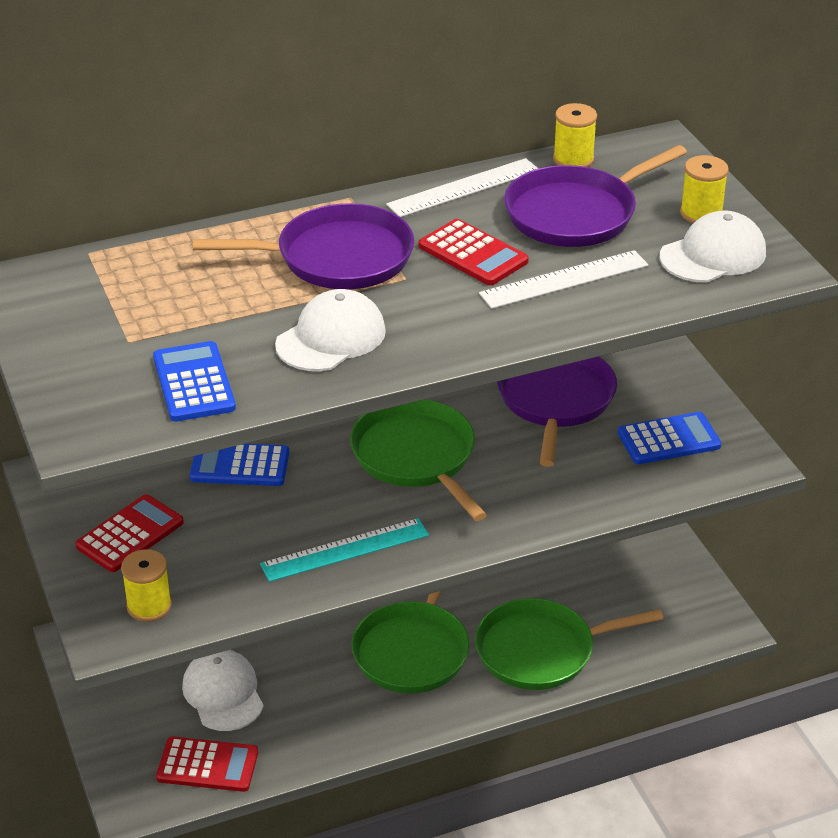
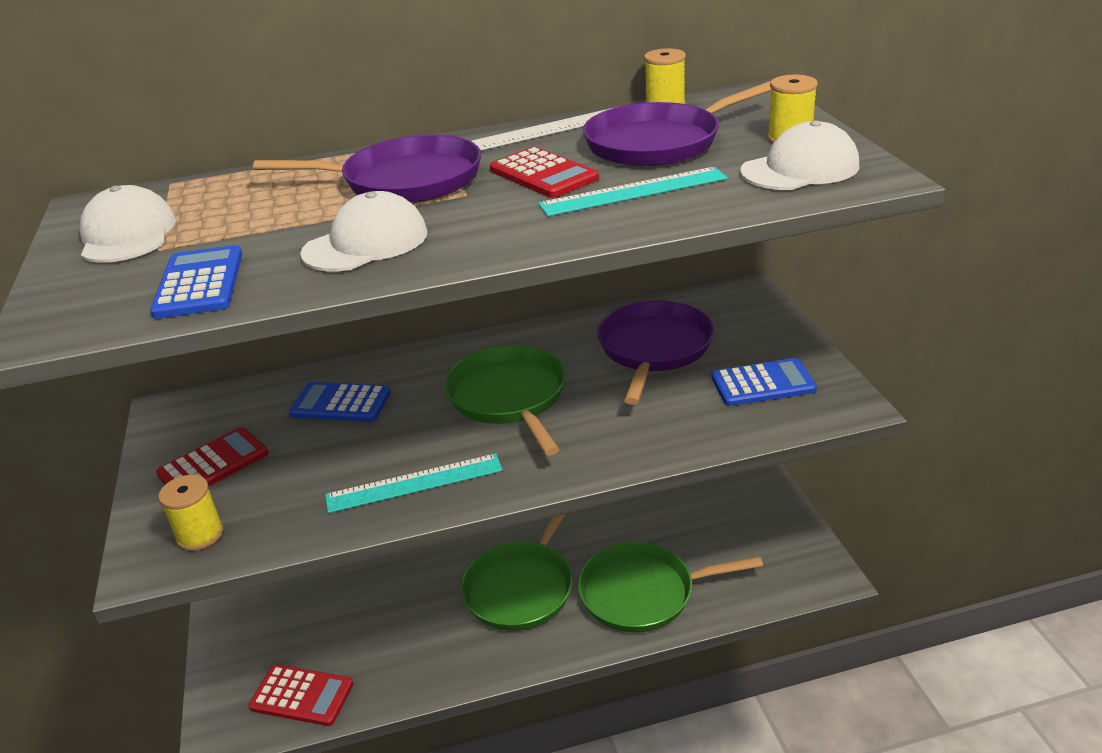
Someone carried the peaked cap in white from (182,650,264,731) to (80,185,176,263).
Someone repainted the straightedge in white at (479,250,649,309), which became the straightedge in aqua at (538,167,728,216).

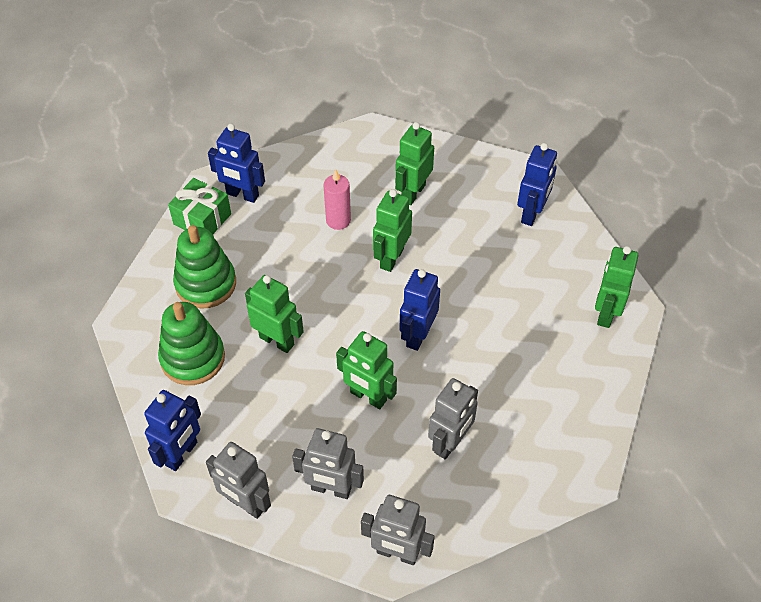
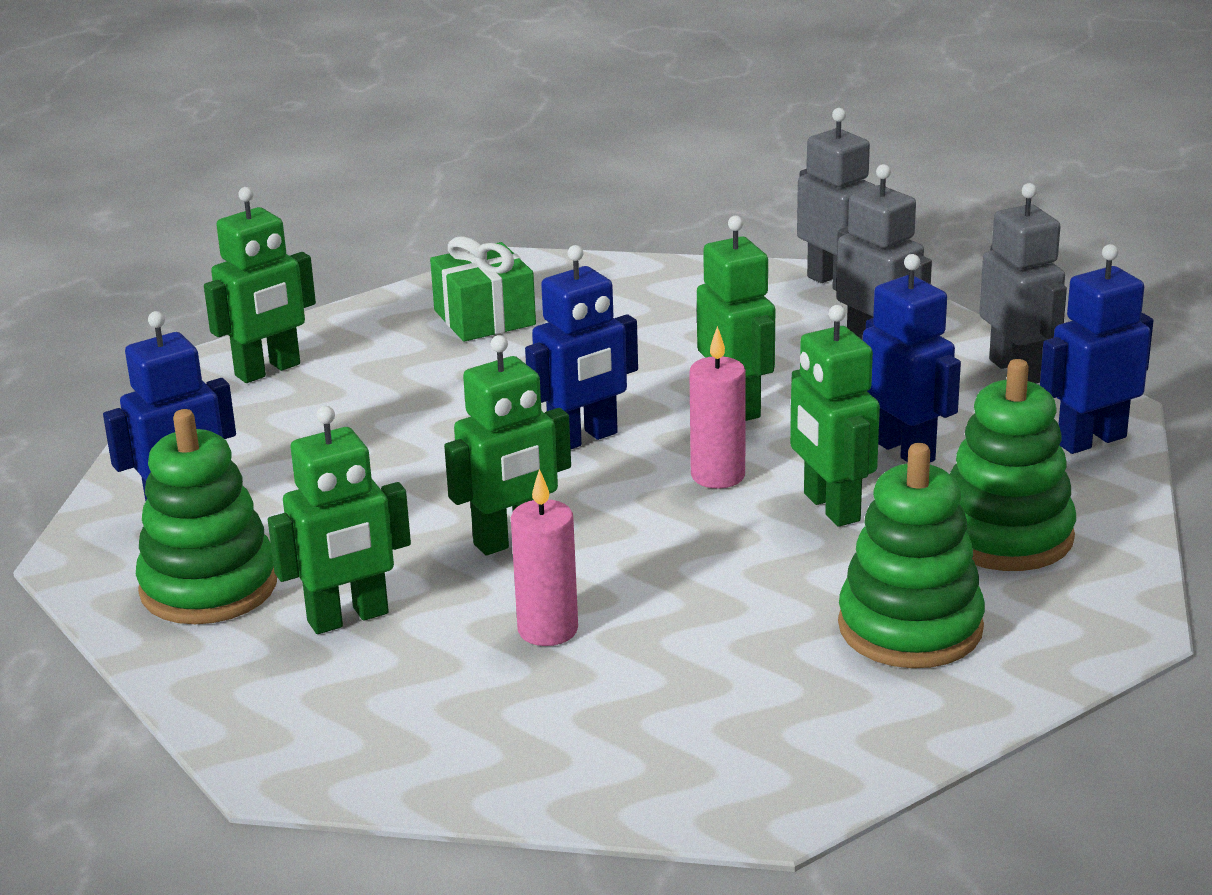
Someone carried the wrapped gift in green from (168,178,231,235) to (430,236,536,342).
Someone carried the robot in blue from (208,124,265,203) to (863,254,961,462).
Someone took away the robot in ash-grey at (428,378,478,459).
Someone put down the stacking rings in green at (136,409,277,624).
Someone put down the candle in rose-pink at (689,326,746,488).

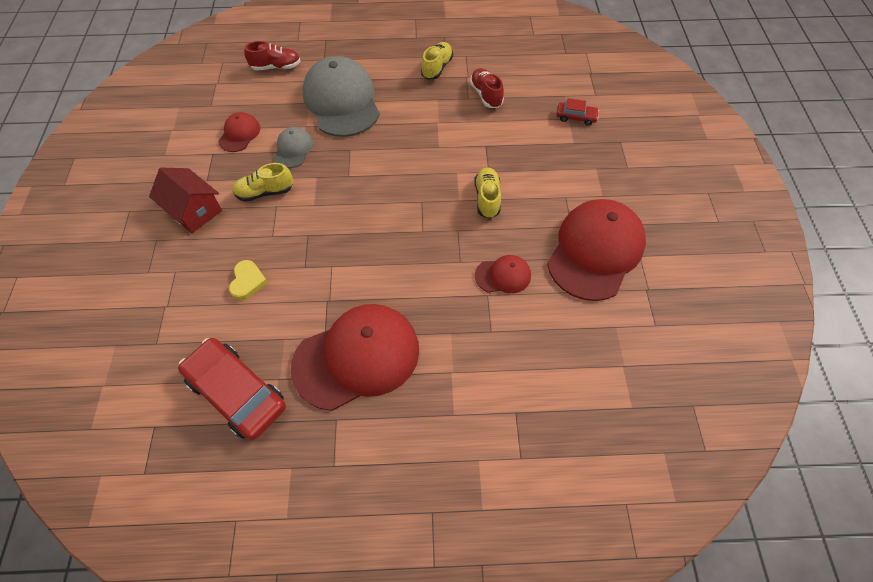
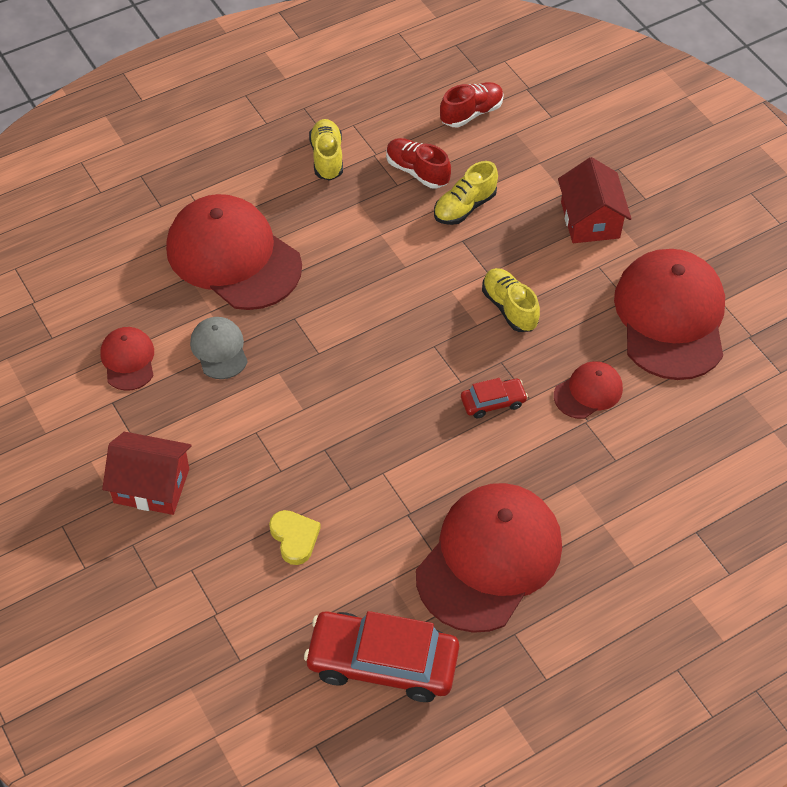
Someone carried the sneaker in golden from (232,163,293,202) to (434,161,498,225).
Someone carried the sneaker in scarlet from (244,41,301,71) to (440,82,504,127).
Someone repainted the peaked cap in ash-grey at (302,56,380,137), which became the peaked cap in scarlet at (166,194,302,310).
Someone carried the automobile in scarlet from (557,98,599,126) to (461,378,528,419).
Someone put down the cottage in scarlet at (558,157,632,243).

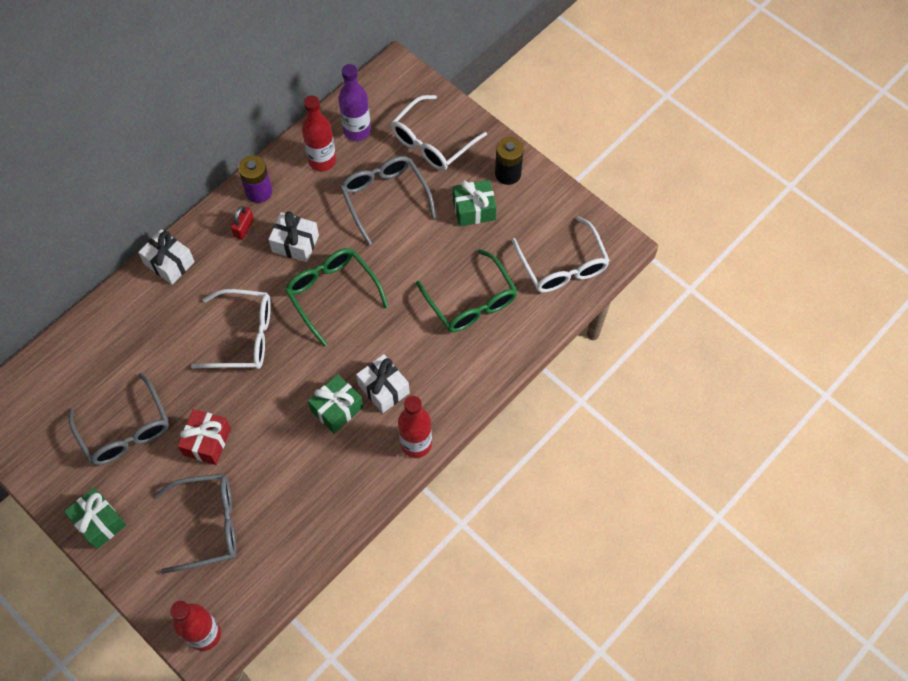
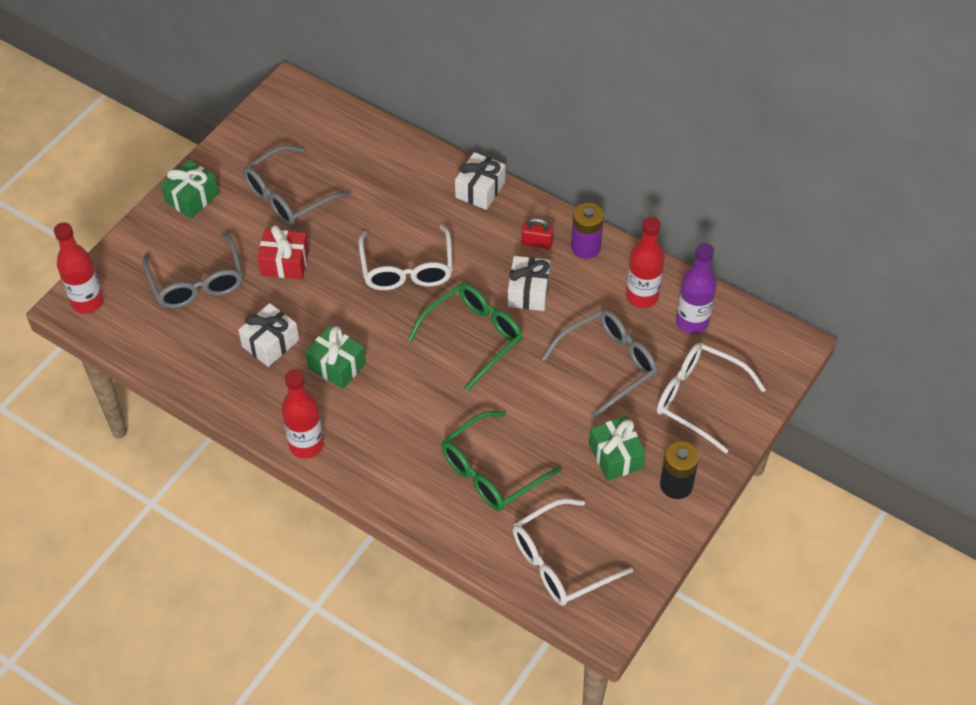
Someone carried the wrapped gift in white from (356,354,410,413) to (238,303,299,367).

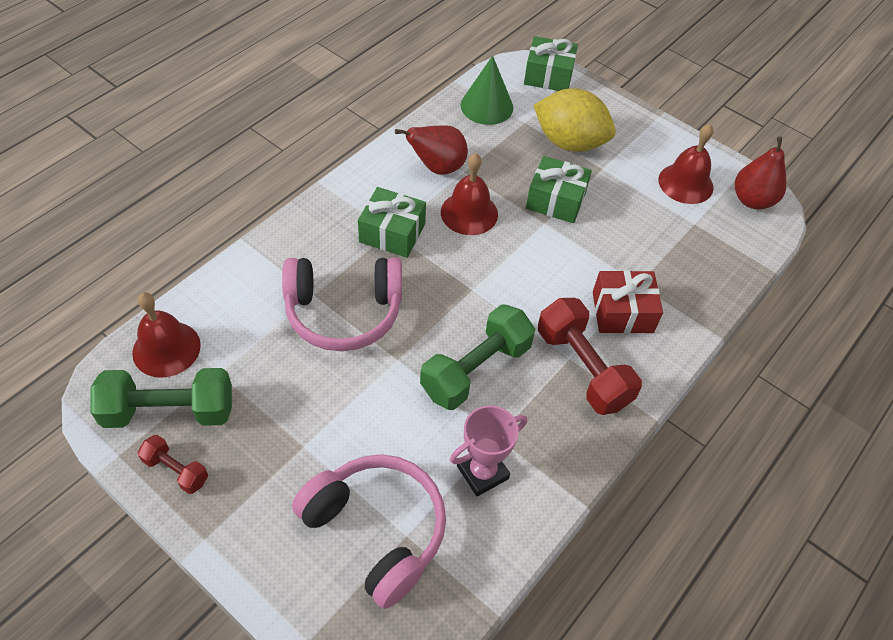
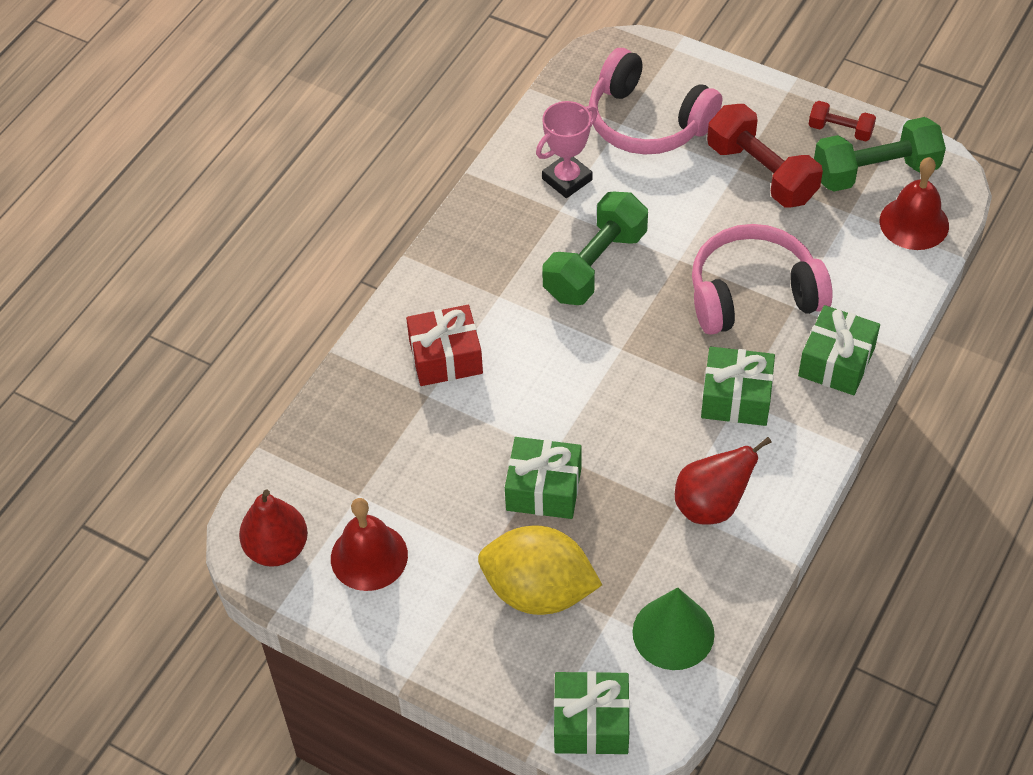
Someone took away the school bell in scarlet at (441,153,498,235).
Someone carried the dumbbell in scarlet from (538,298,642,415) to (707,104,823,207).
Someone put down the wrapped gift in green at (798,305,880,395).

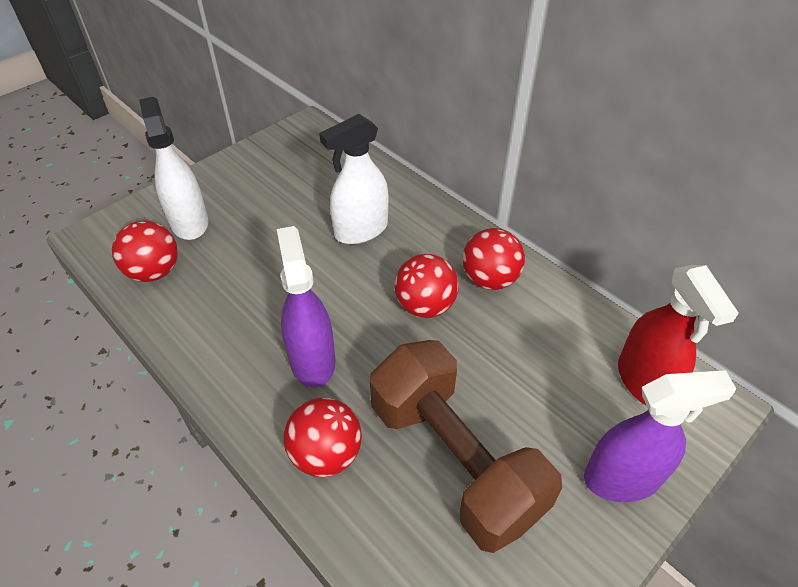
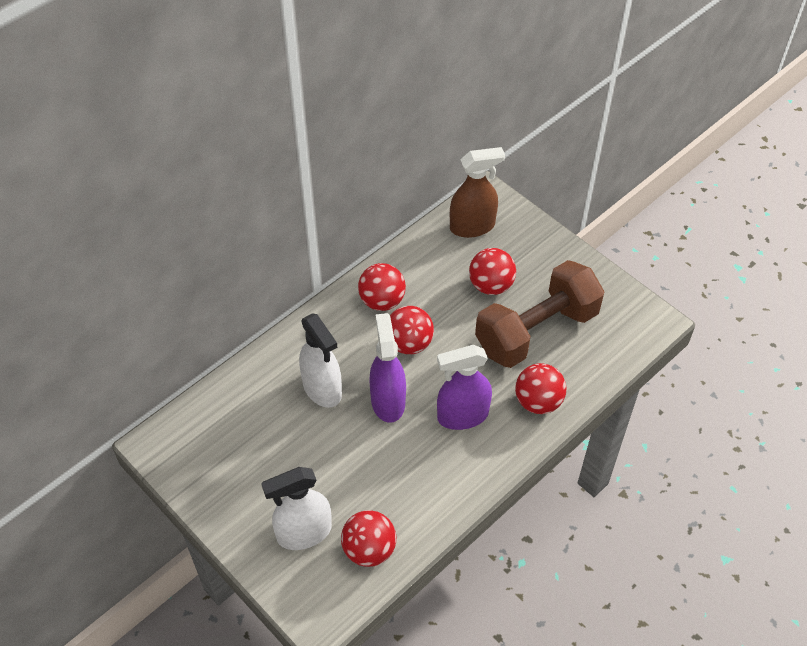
Someone carried the spray bottle in purple from (584,370,736,502) to (369,313,406,423).
Someone repainted the spray bottle in scarlet at (618,265,739,405), which became the spray bottle in russet at (450,147,505,238).
Someone put down the play ball in scarlet at (469,248,516,295).

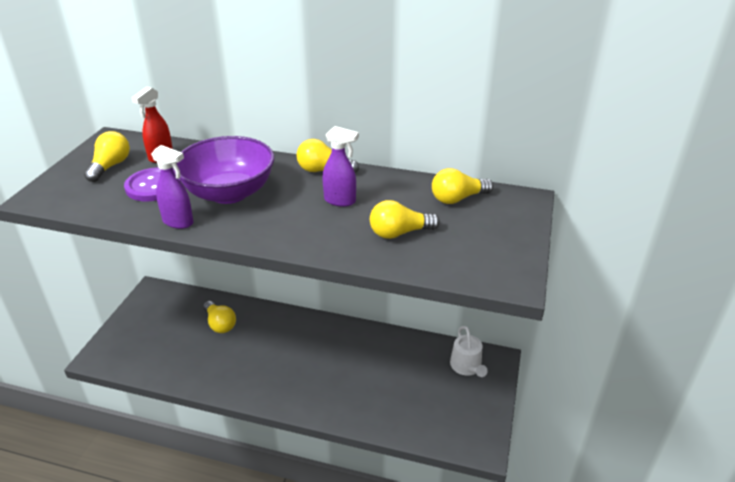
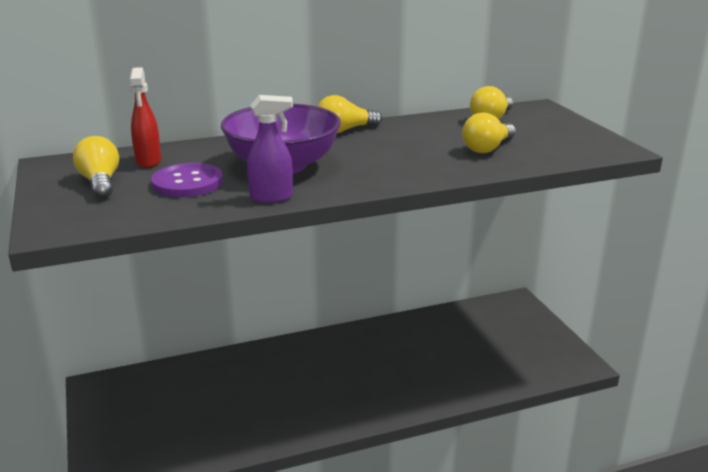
Someone took away the lightbulb in golden at (203,301,236,333).
Someone took away the spray bottle in purple at (322,126,359,207).
Someone took away the watering pot in white at (450,326,488,377).

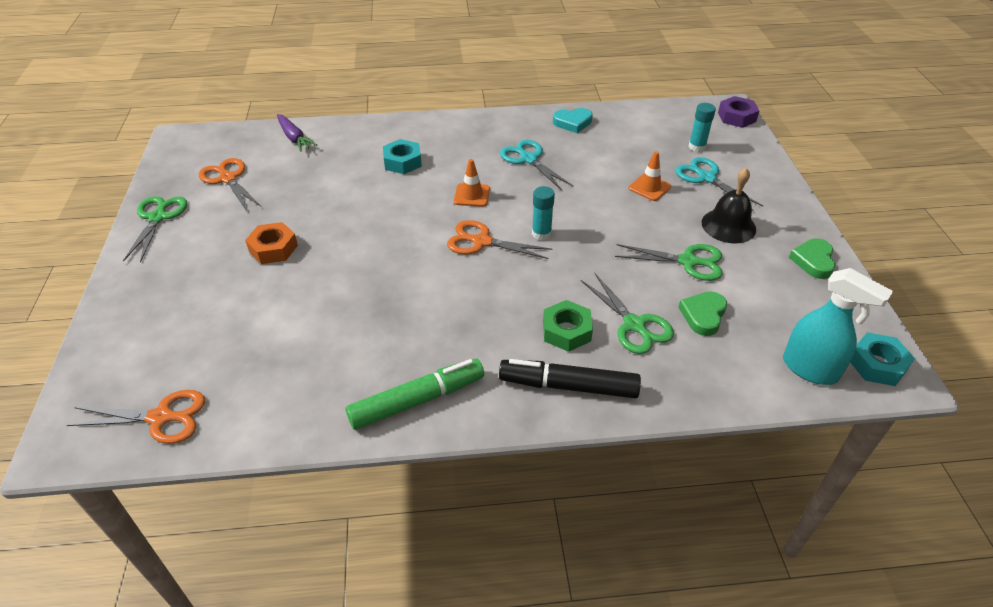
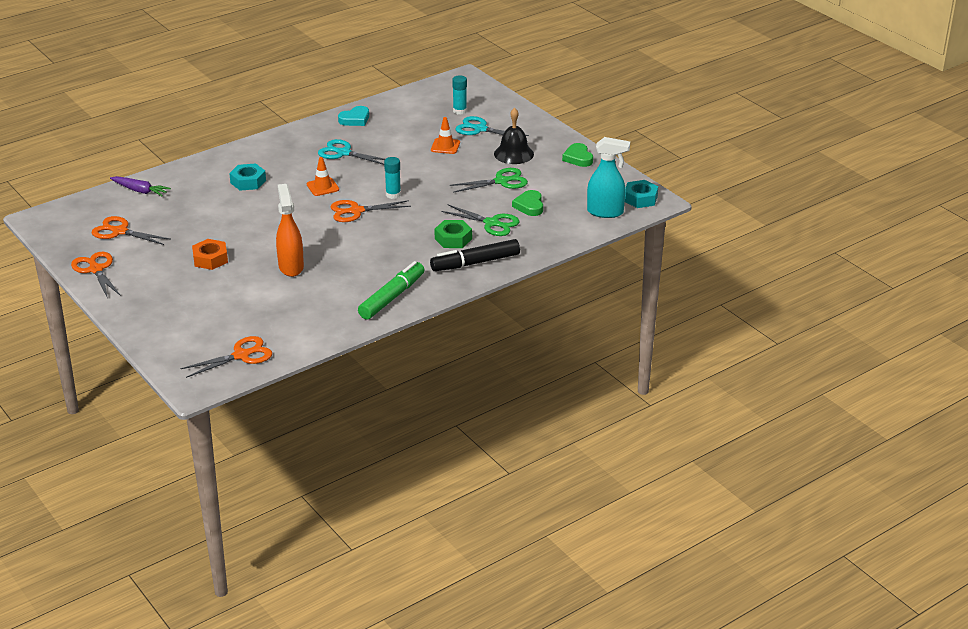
Someone repainted the pair of scissors in green at (123,196,188,263), which became the pair of scissors in orange-coloured at (71,252,121,299).
Someone took away the nut in purple at (718,96,760,128).
Someone put down the spray bottle in orange-coloured at (276,184,304,277).

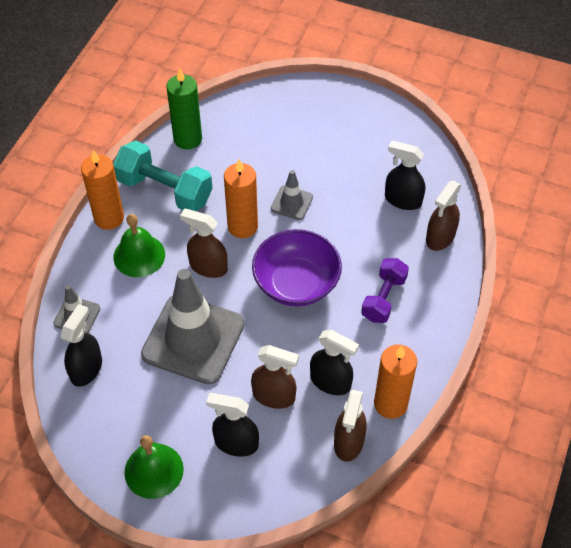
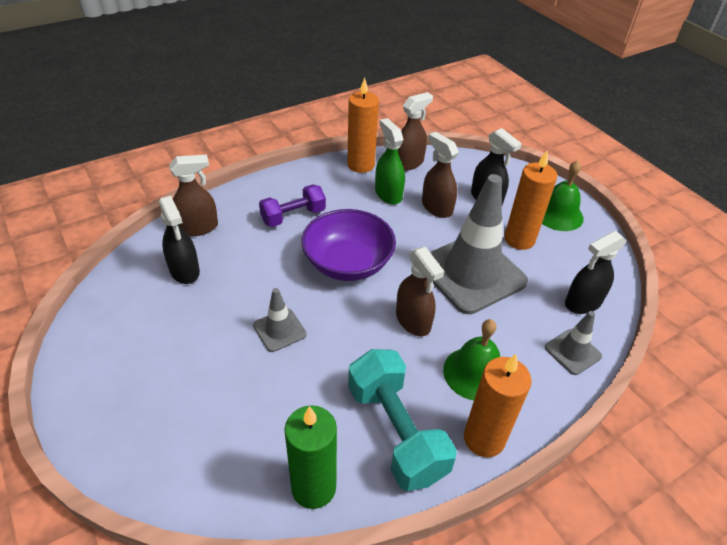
Someone carried the candle in orange-coloured from (224,159,258,238) to (504,151,558,250).
Someone repainted the spray bottle in jet-black at (310,330,359,395), which became the spray bottle in green at (375,118,405,205).

